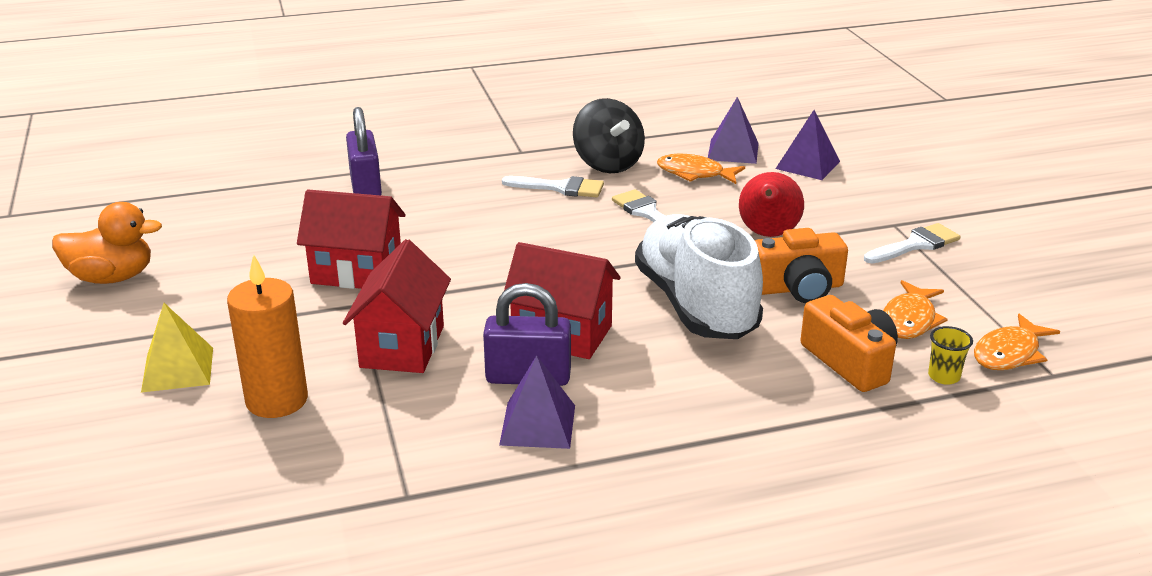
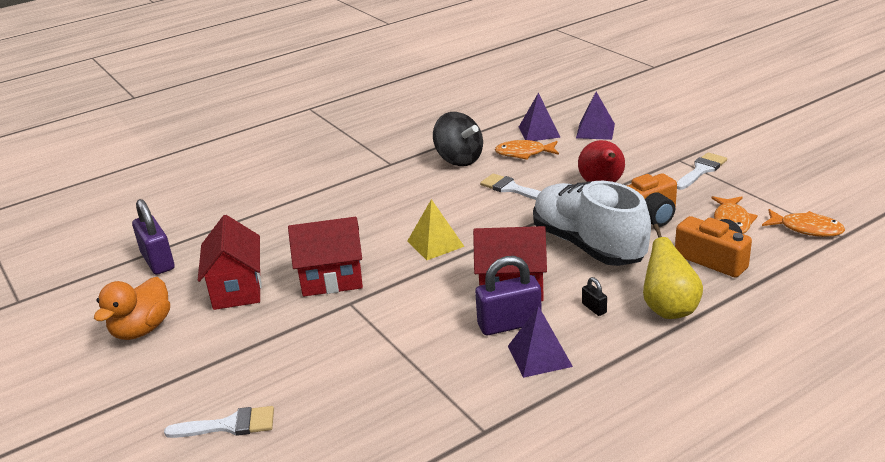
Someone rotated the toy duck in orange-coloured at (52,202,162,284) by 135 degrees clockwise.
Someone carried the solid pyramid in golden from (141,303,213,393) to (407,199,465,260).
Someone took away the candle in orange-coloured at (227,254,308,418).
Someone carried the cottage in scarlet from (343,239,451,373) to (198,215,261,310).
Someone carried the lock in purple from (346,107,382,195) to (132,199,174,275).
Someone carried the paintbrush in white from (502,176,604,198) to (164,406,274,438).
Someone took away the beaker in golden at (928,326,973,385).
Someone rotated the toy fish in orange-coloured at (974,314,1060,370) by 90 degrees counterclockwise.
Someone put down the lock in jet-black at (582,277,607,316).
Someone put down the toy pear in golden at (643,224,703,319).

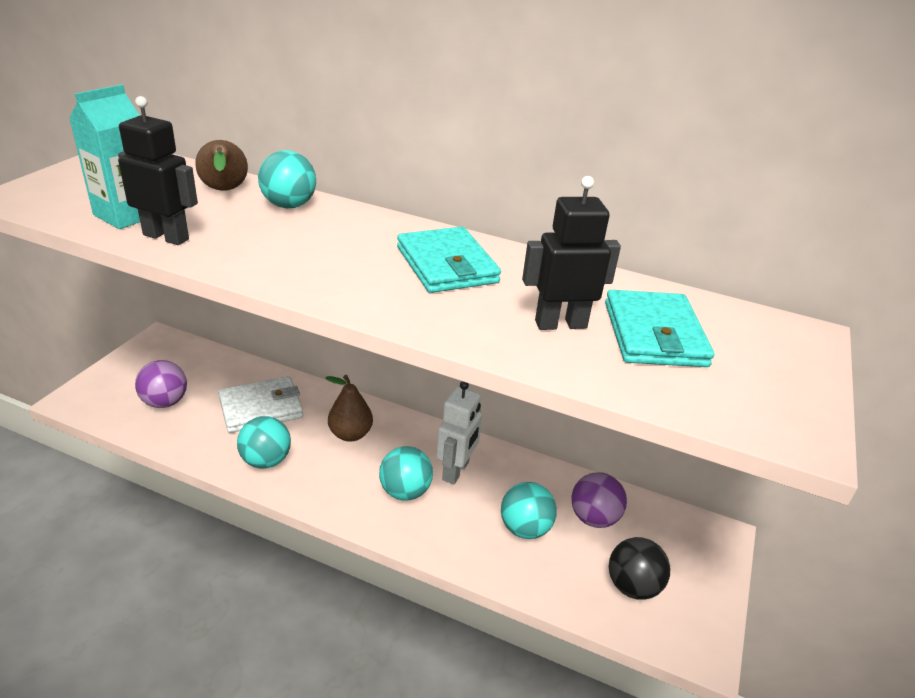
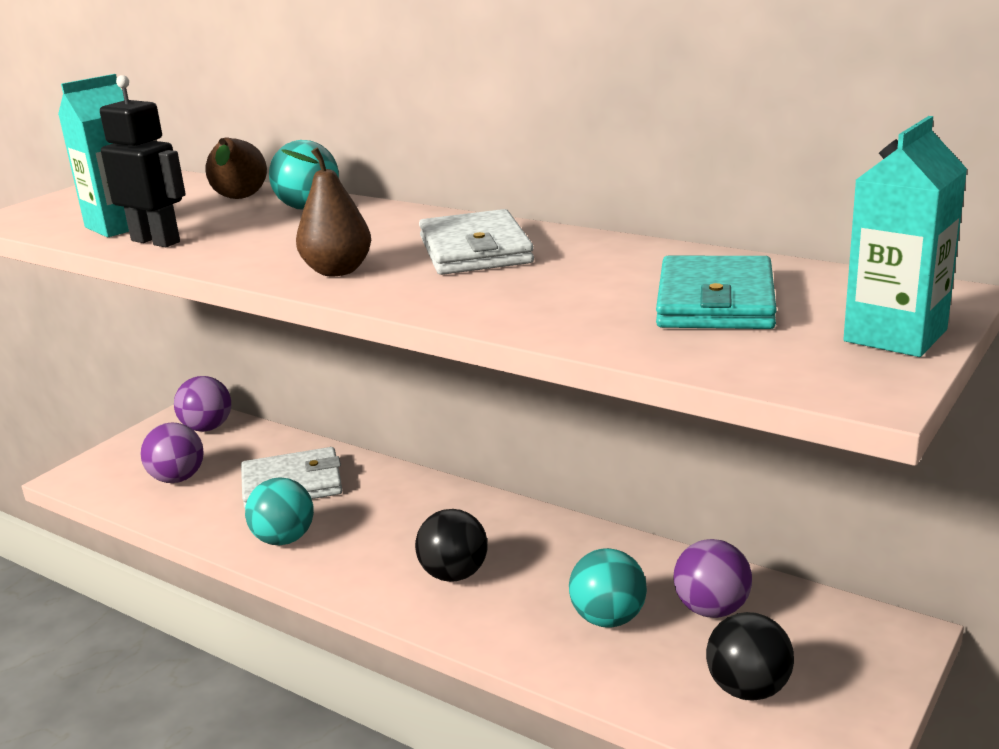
Someone carried the toy pear in russet from (326,375,373,442) to (281,147,371,276).
Someone repainted the play ball in aqua at (379,446,433,501), which became the play ball in jet-black at (415,509,487,582).
Someone repainted the billfold in aqua at (397,227,501,293), which became the billfold in white at (419,209,534,275).
Someone took away the robot in white at (436,381,482,485).
Someone took away the robot in jet-black at (522,176,621,330).
Someone put down the play ball in purple at (174,376,231,432).
Someone put down the juice carton in aqua at (843,116,967,357).

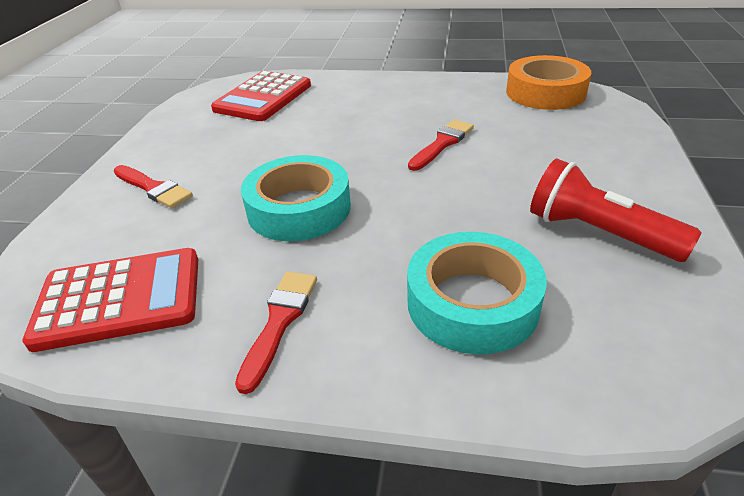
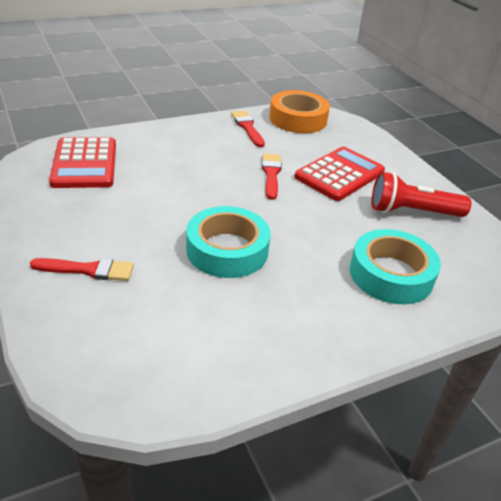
Someone carried the adding machine in scarlet from (22,248,198,352) to (294,147,385,201).
Someone carried the paintbrush in scarlet from (235,272,317,394) to (231,111,265,147).

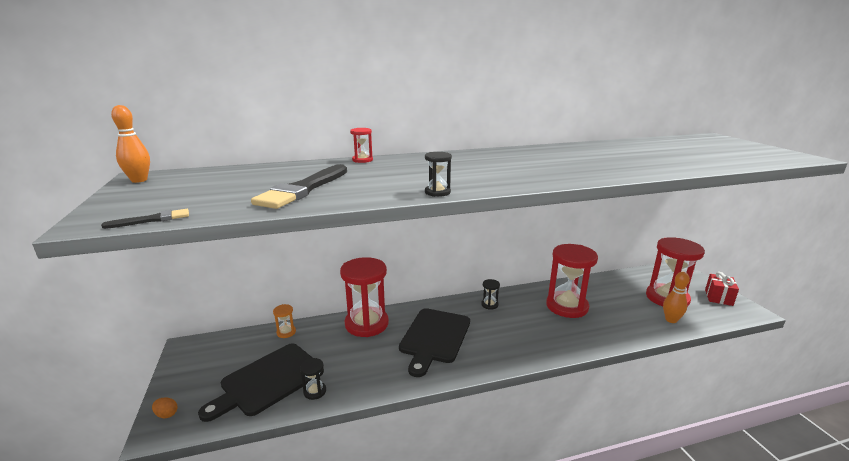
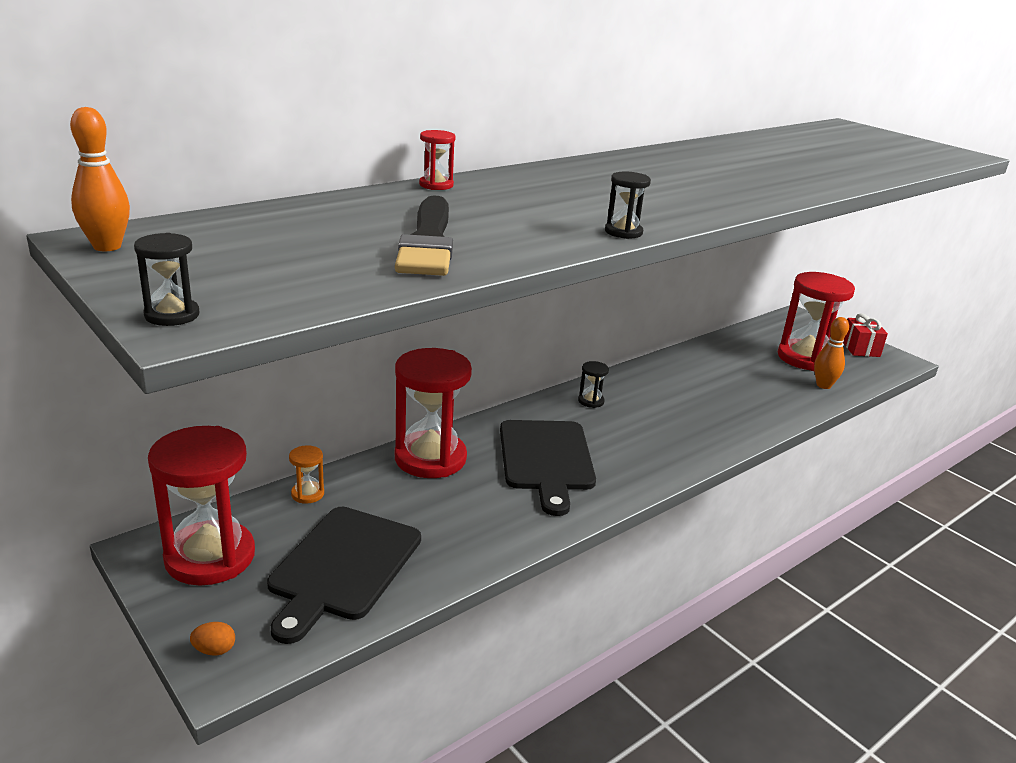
Someone took away the paintbrush in jet-black at (101,209,189,229).
Someone carried the hourglass in jet-black from (300,358,326,400) to (134,233,199,326).
Someone carried the hourglass in scarlet from (546,244,598,318) to (148,426,255,585).

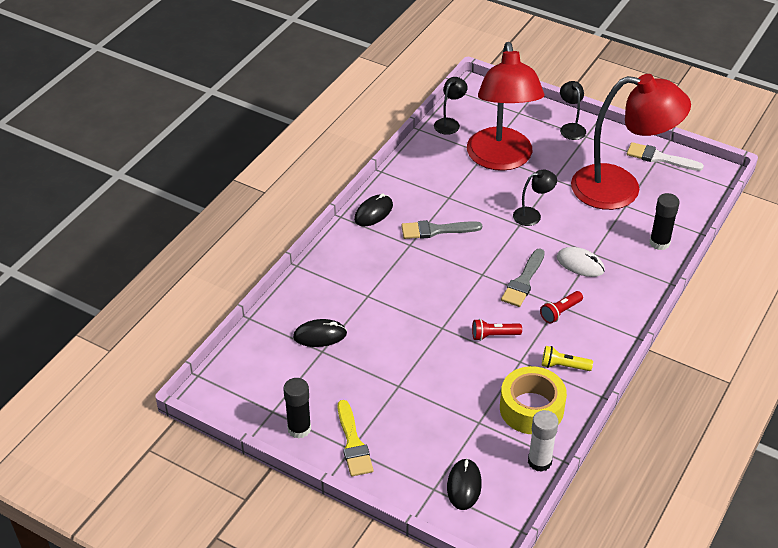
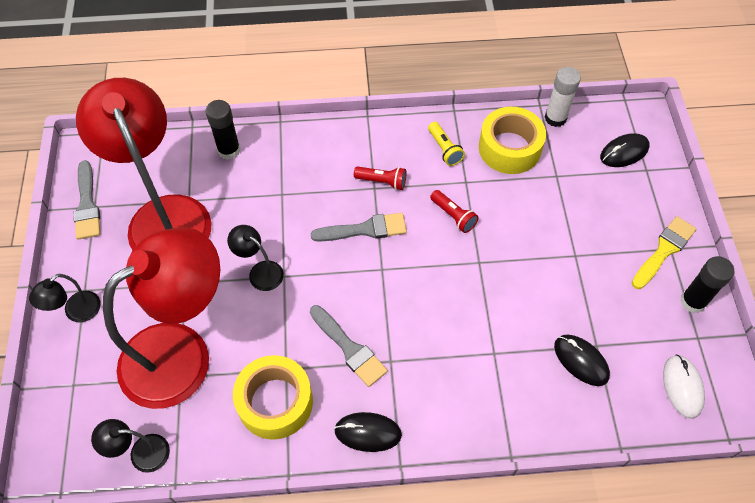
Someone carried the computer mouse in white from (557,247,605,277) to (663,355,705,419).
Someone repainted the paintbrush in white at (627,142,704,171), which became the paintbrush in ash-grey at (74,160,100,240).
Someone put down the tape in golden at (233,355,313,440).

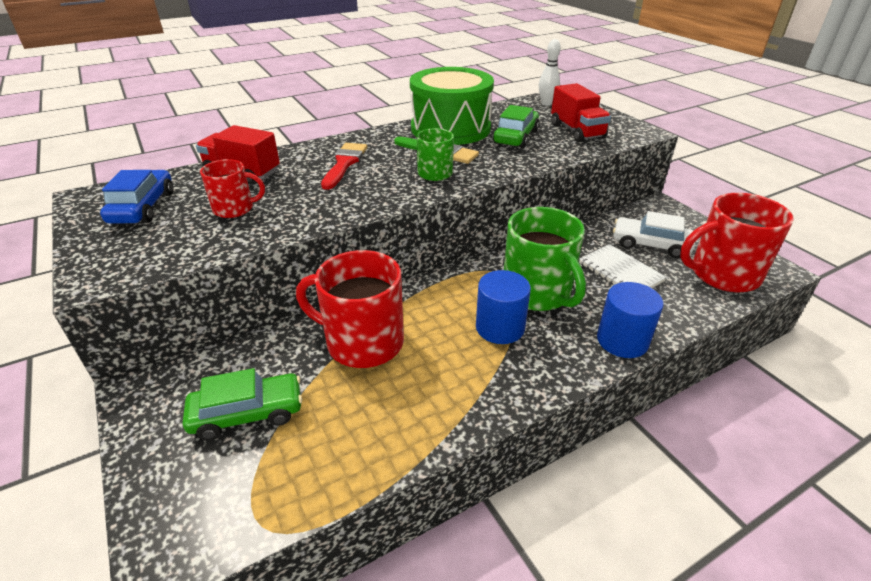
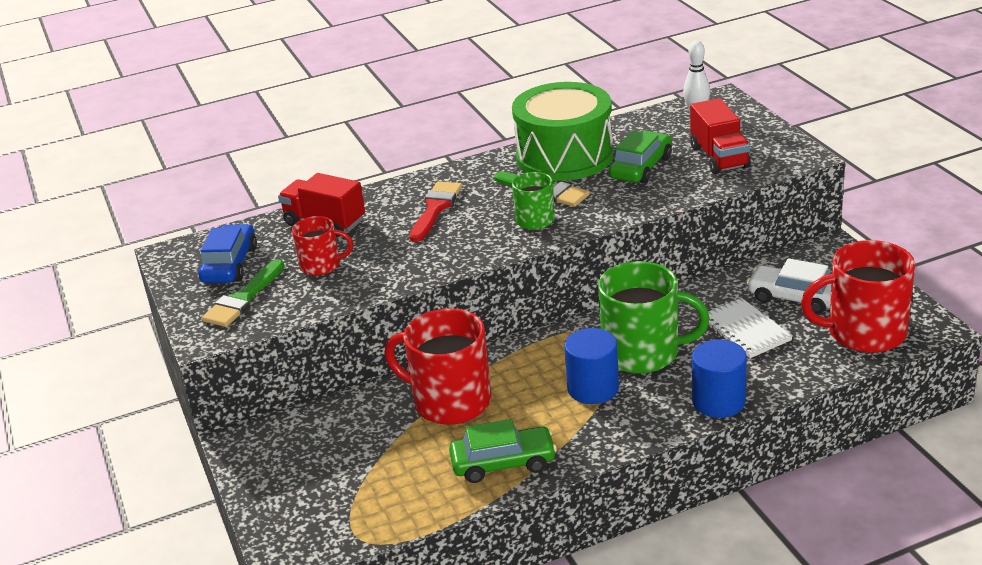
Someone carried the automobile in green from (183,368,302,440) to (449,419,557,483).
Someone rotated the coffee mug in green at (504,207,586,311) by 60 degrees counterclockwise.
Someone put down the paintbrush in green at (202,259,285,327).

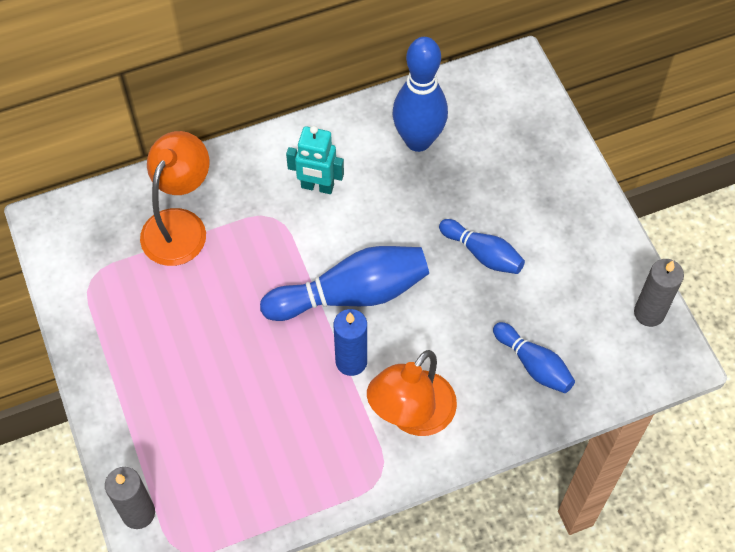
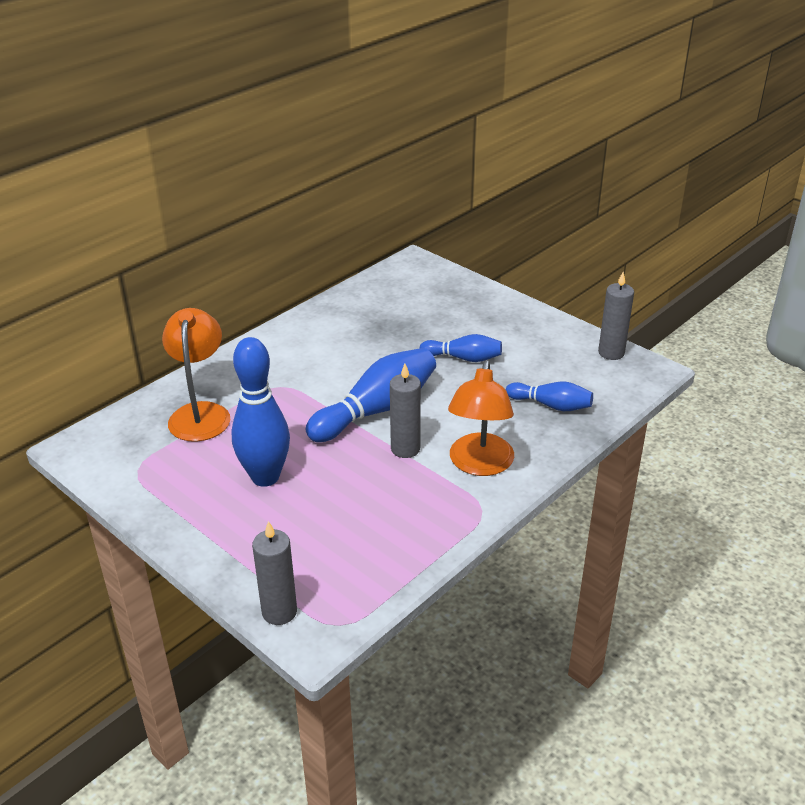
Someone took away the robot in aqua at (286,126,344,194).
Someone repainted the candle in blue at (334,309,367,376), which became the candle in ash-grey at (390,364,421,458).
Someone carried the skittle in blue from (392,37,448,152) to (232,337,290,487).

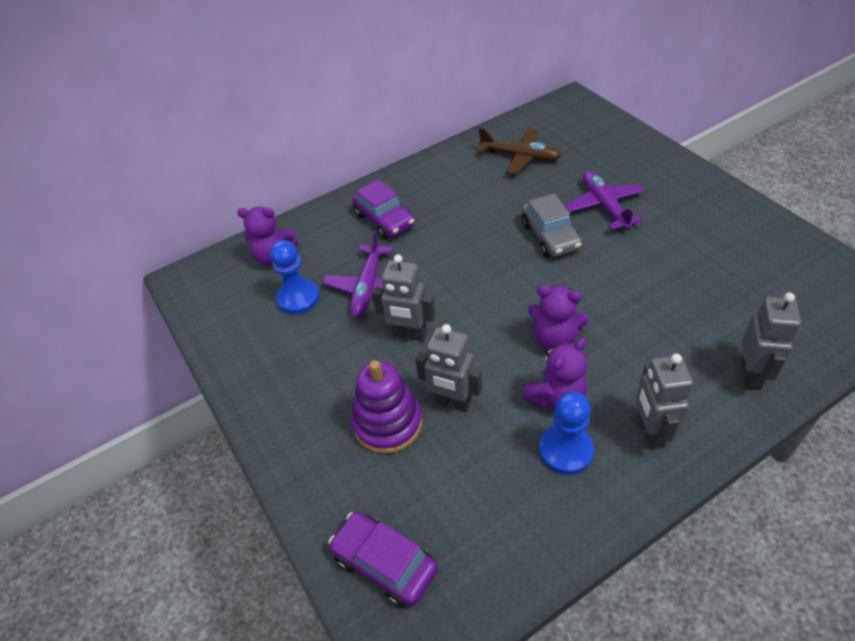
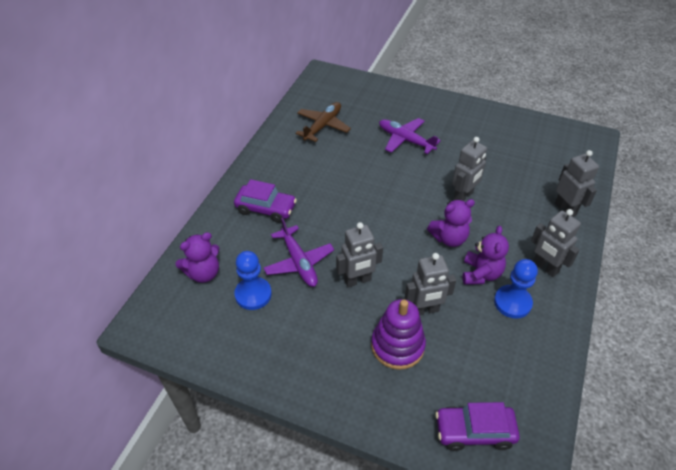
Someone rotated the aeroplane in russet at (477,128,561,174) by 45 degrees counterclockwise.
Someone took away the automobile in ash-grey at (521,193,582,257).
Someone put down the robot in ash-grey at (452,137,487,201).

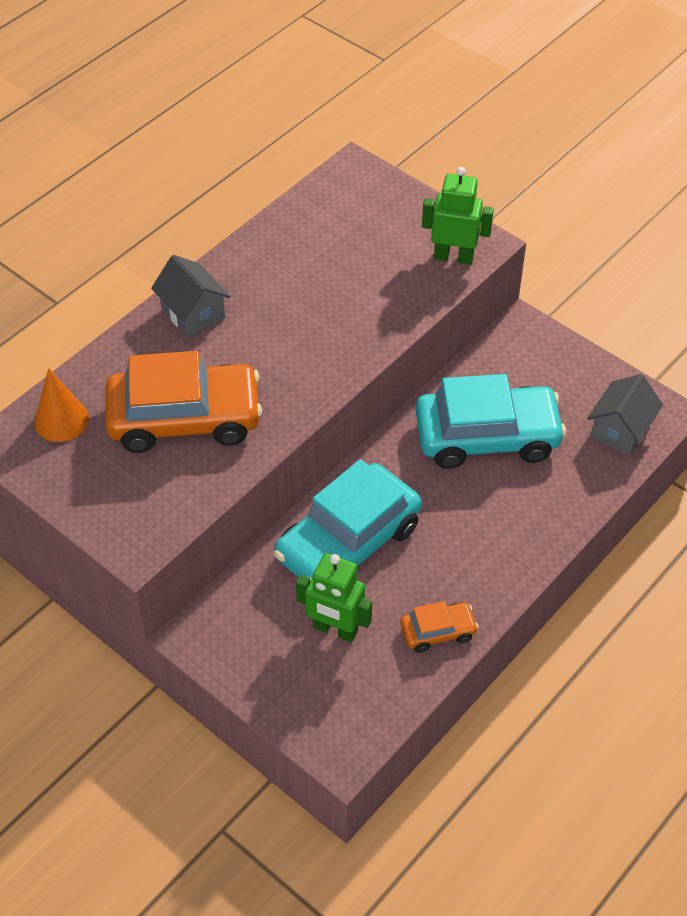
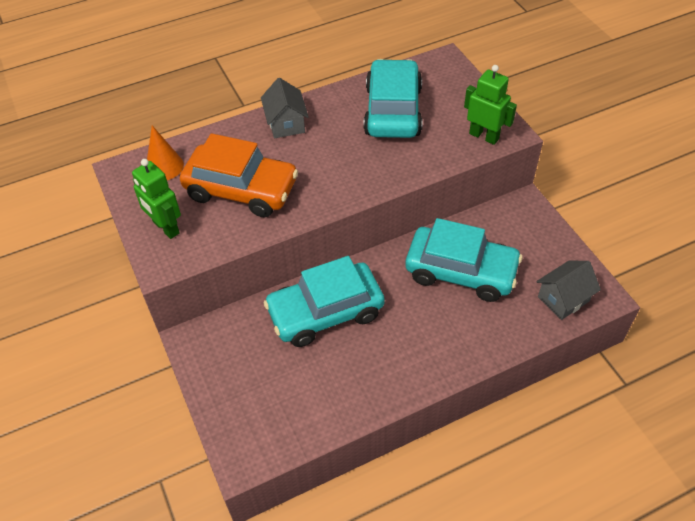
Someone carried the robot in green from (296,553,372,642) to (132,159,181,239).
Someone took away the automobile in orange-coloured at (400,601,478,653).
Someone put down the automobile in aqua at (363,59,423,138).

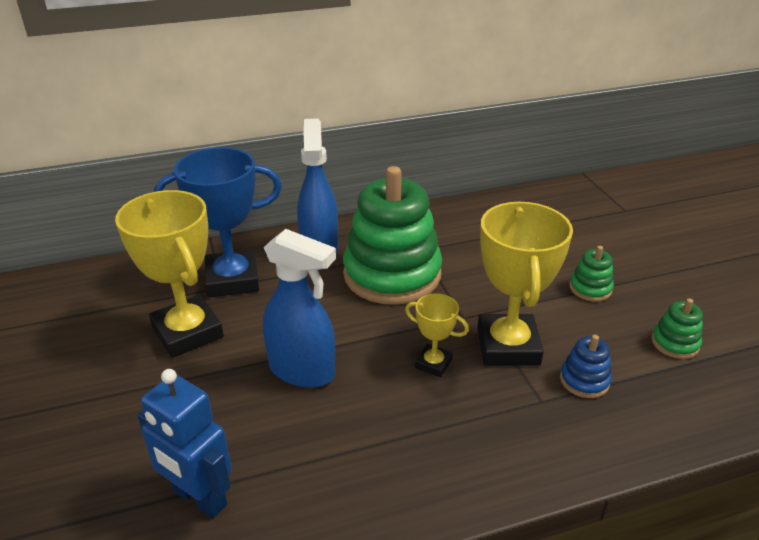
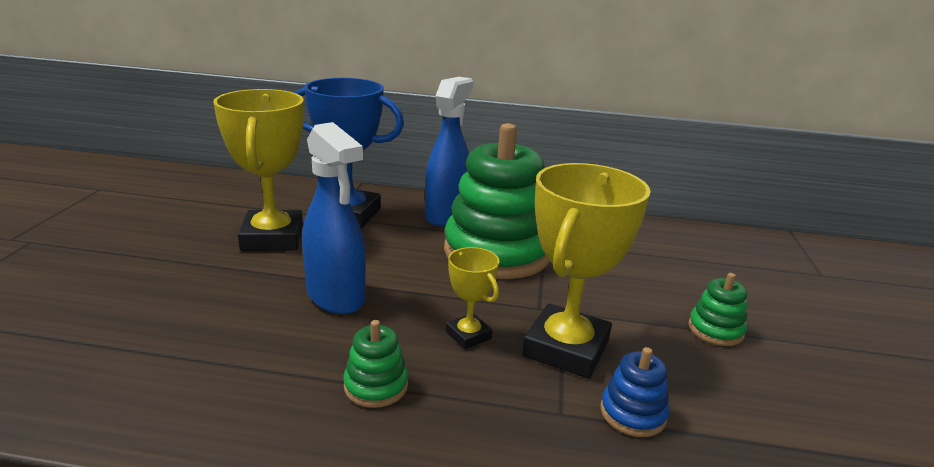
Someone took away the robot in blue at (137,369,232,519).
Someone carried the stacking rings in green from (651,298,703,359) to (343,320,408,408).

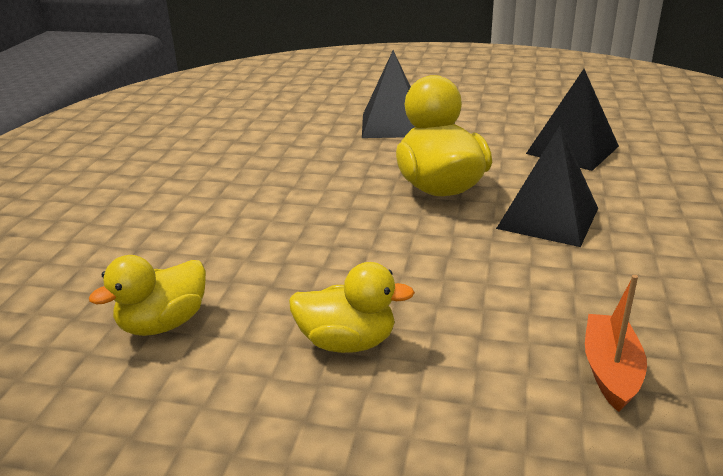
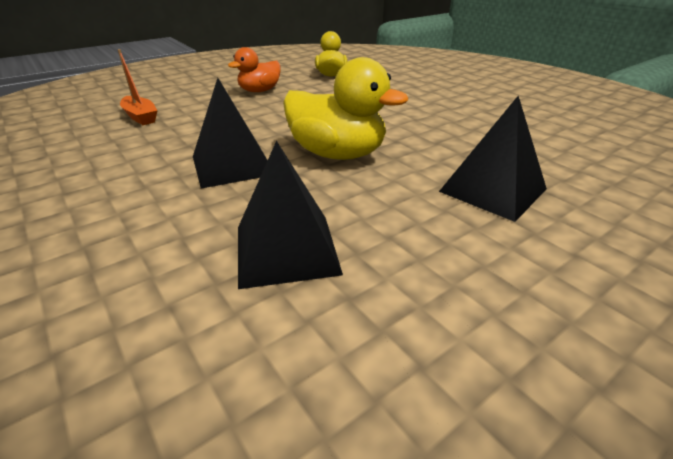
Someone repainted the toy duck in golden at (289,262,415,353), which became the toy duck in orange-coloured at (228,47,280,92).

